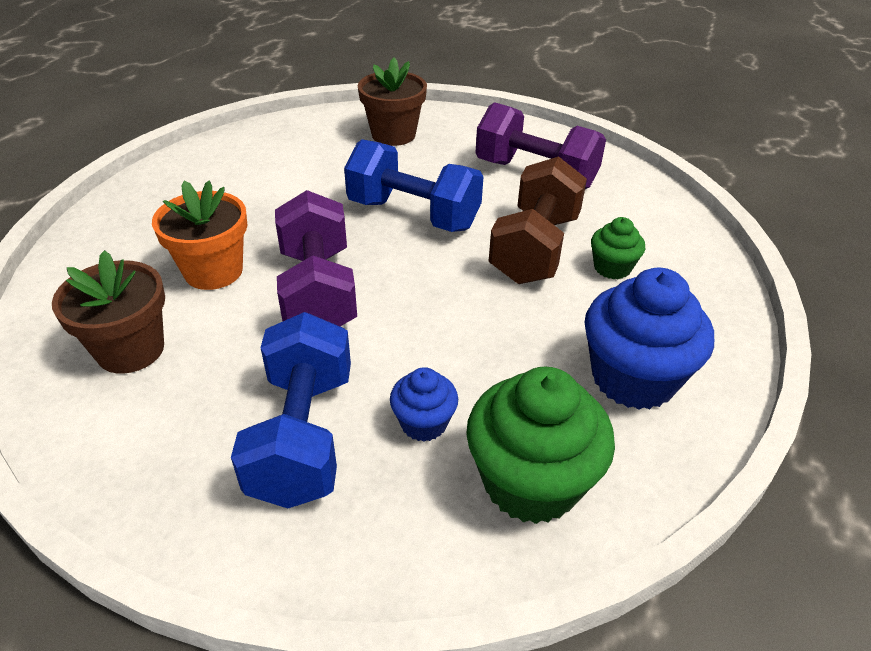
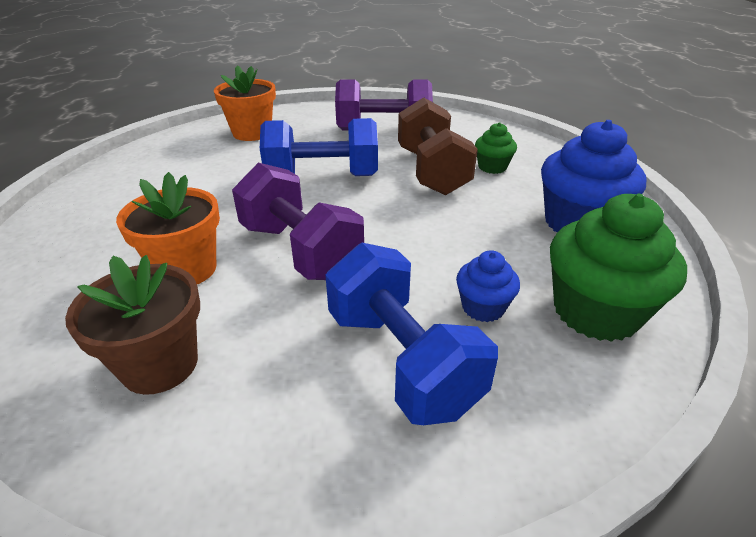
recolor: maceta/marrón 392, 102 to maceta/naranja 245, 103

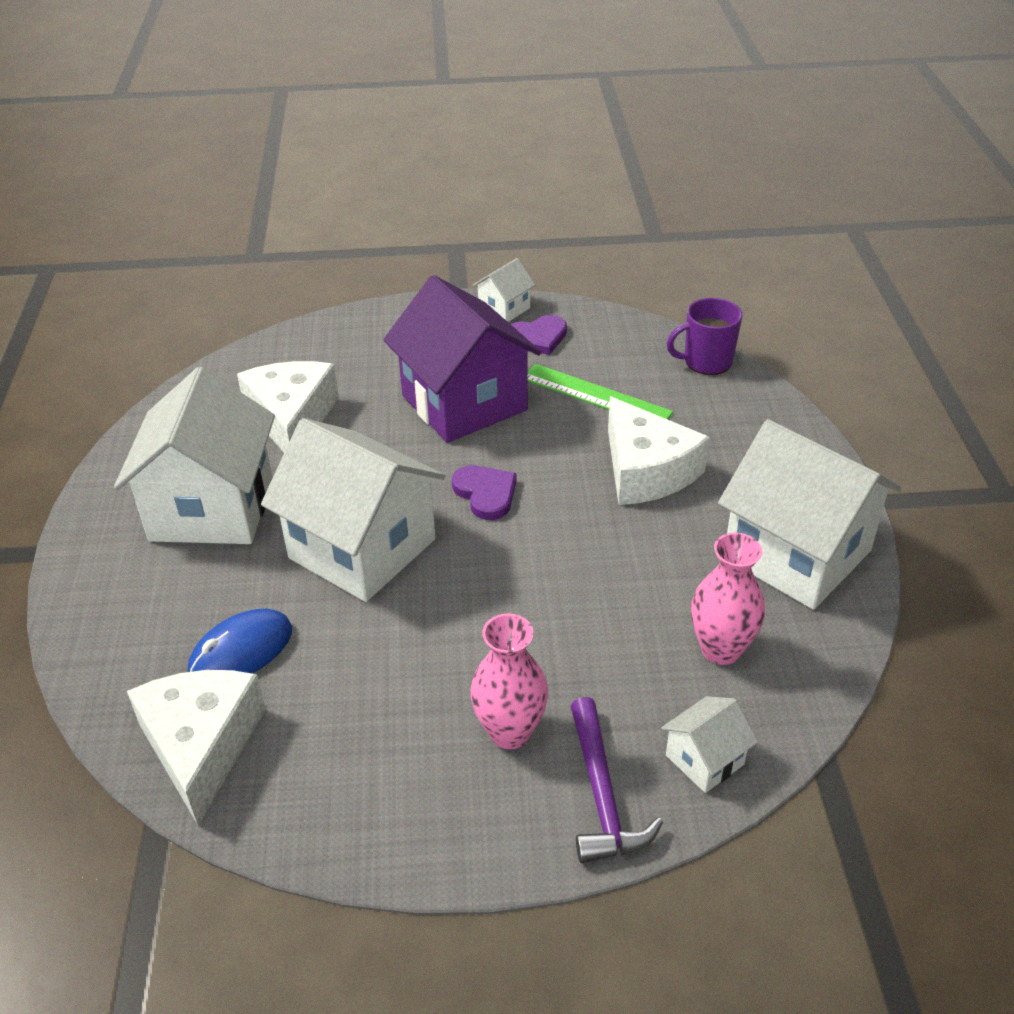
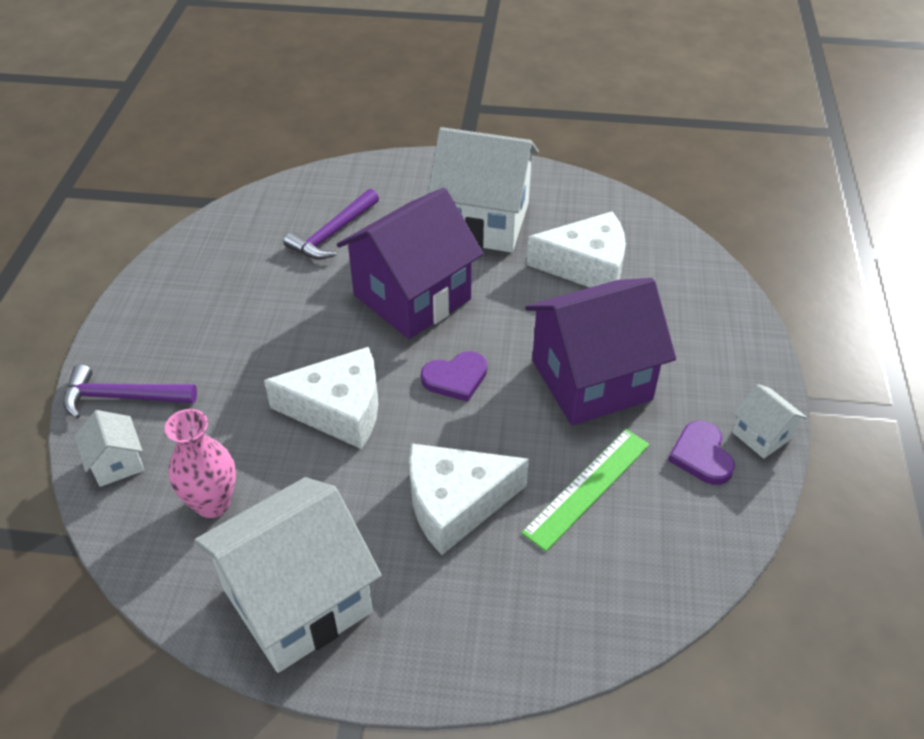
delete: taza/morado 704, 336; florero/rosa 509, 681
move: queso/blanco 196, 748 to 321, 398
replace: ratón/azul 240, 641 to martillo/morado 331, 224
recolor: casa/blanco 353, 510 to casa/morado 410, 263

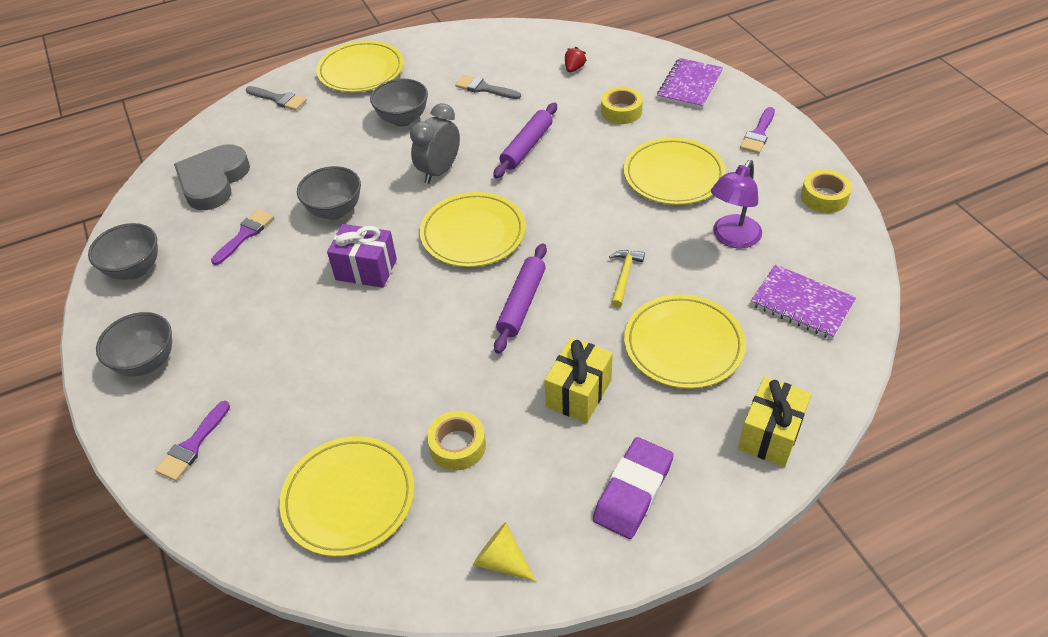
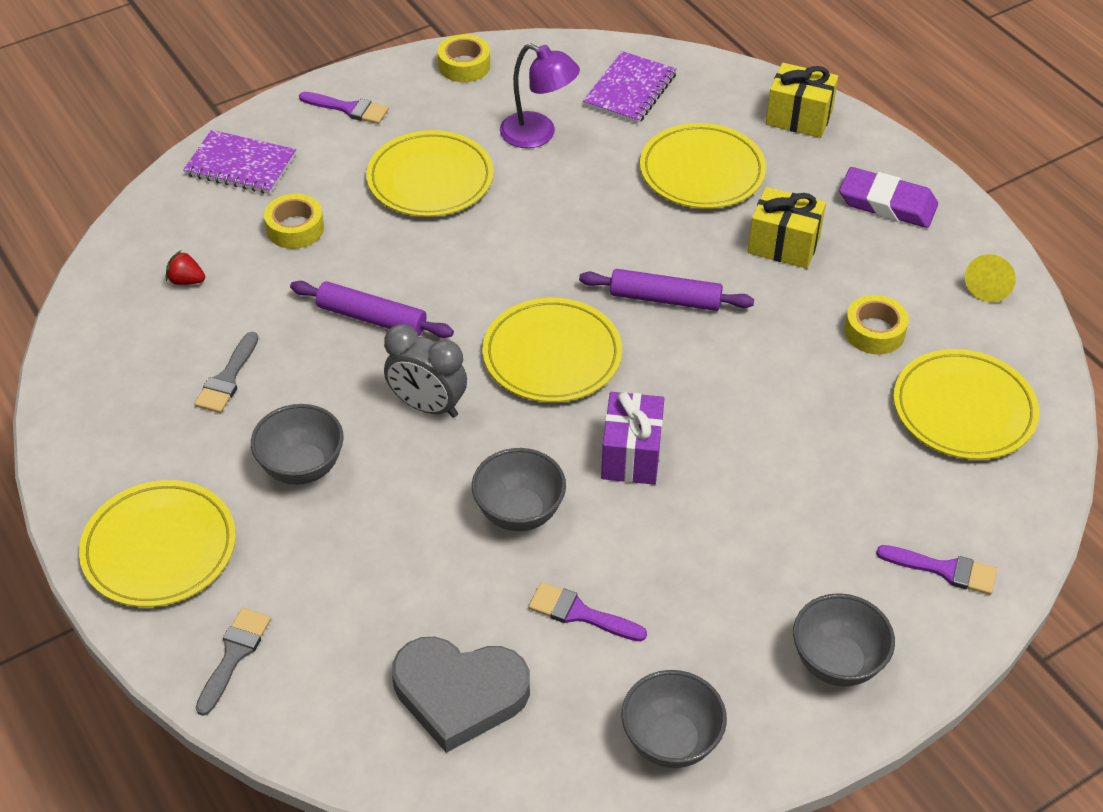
delete: martillo/amarillo 627, 278

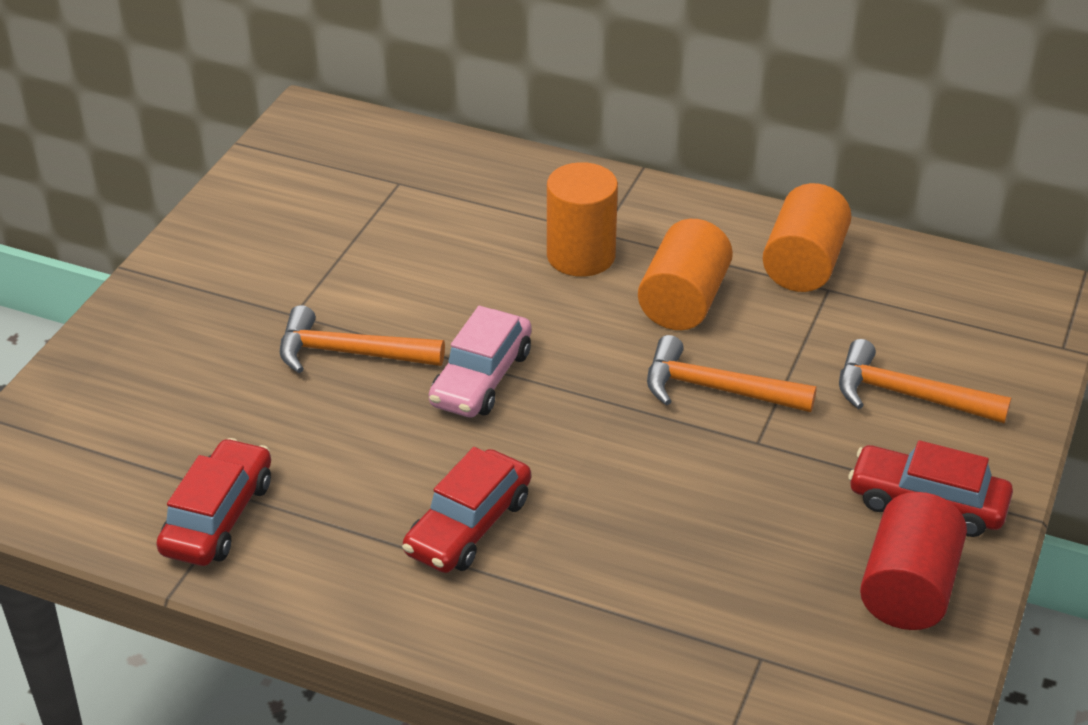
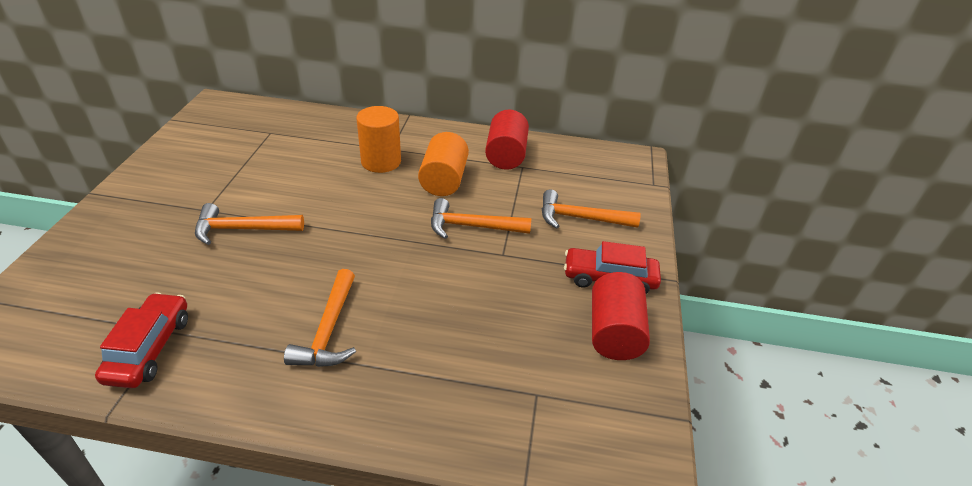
delete: coche/rosa 480, 361
replace: coche/rojo 466, 510 to martillo/naranja 320, 318
recolor: cilindro/naranja 806, 237 to cilindro/rojo 507, 140

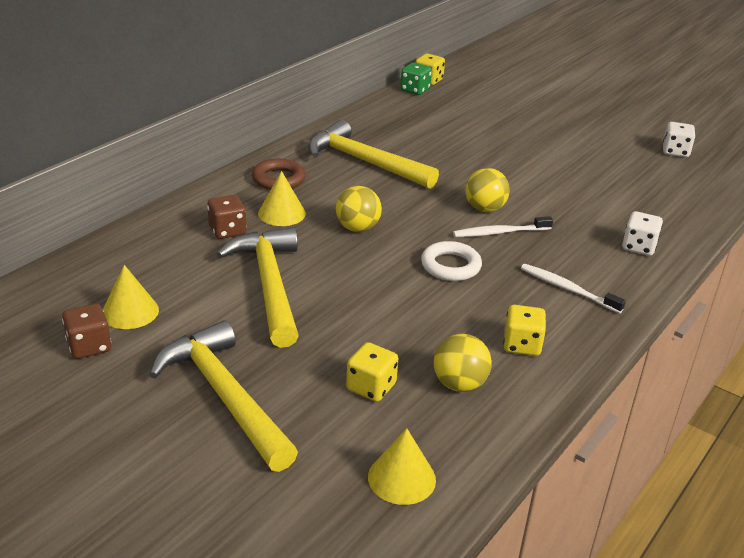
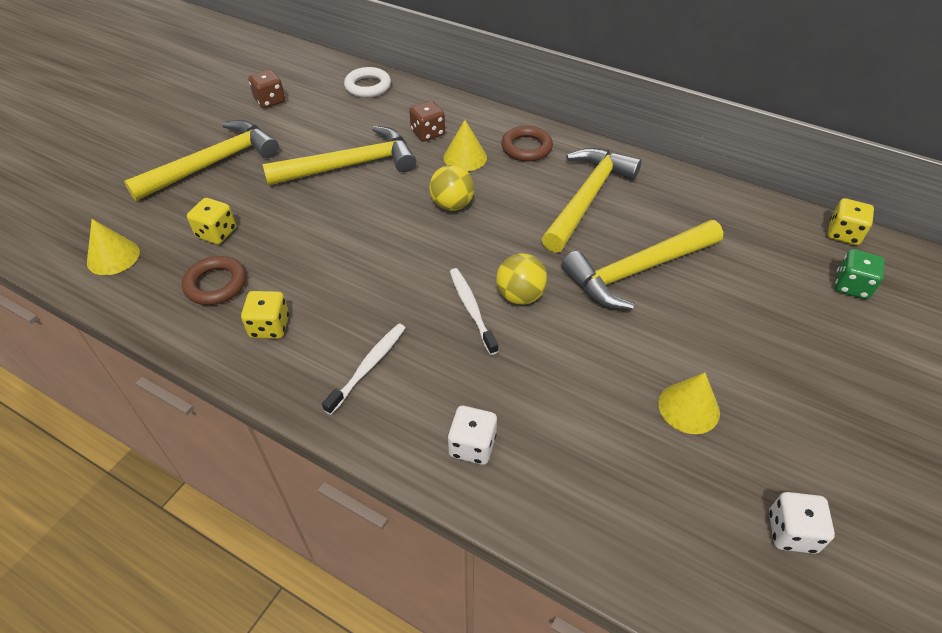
insert: martillo/amarillo 642, 265
move: dado/verde 416, 78 to 860, 274; anillo/blanco 451, 261 to 367, 82; cono/amarillo 131, 297 to 689, 403
replace: pelota/amarillo 462, 363 to anillo/marrón 214, 280

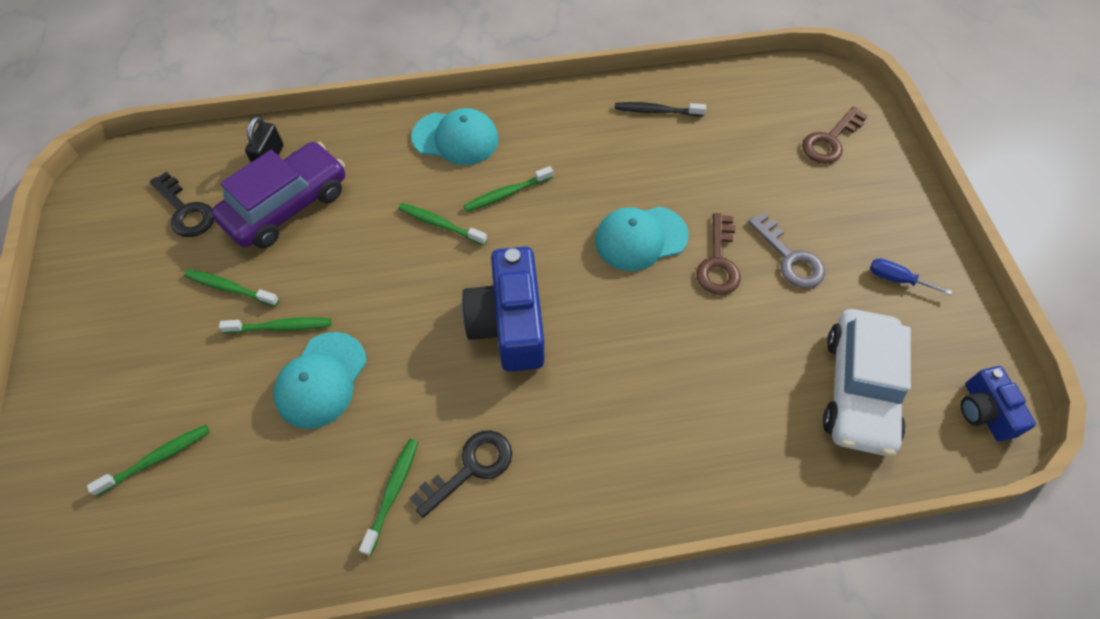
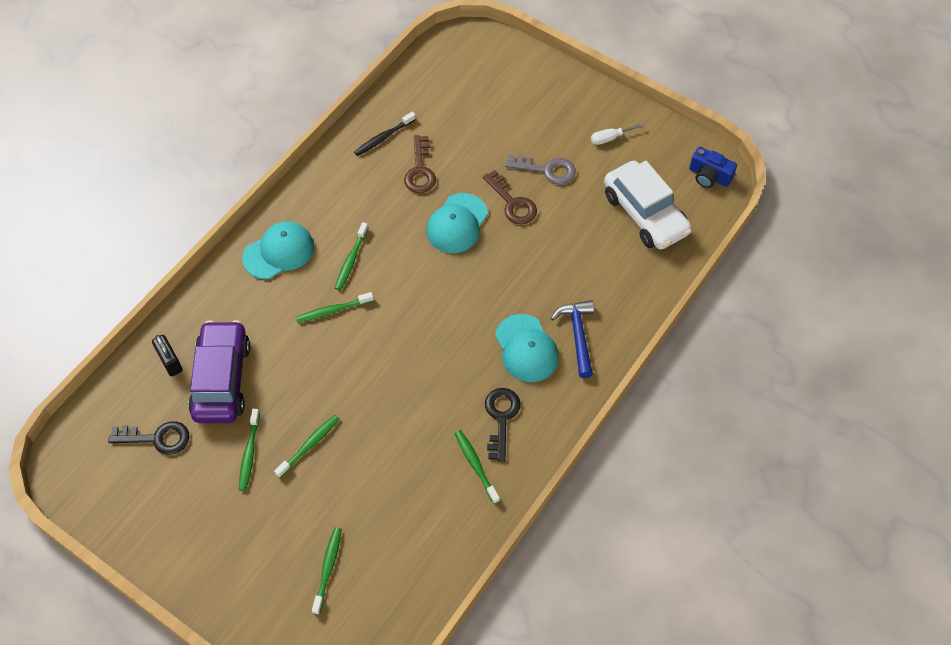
delete: cámara/azul 503, 309
insert: martillo/azul 572, 339
move: llave/marrón 835, 135 to 420, 164; gorra/turquesa 320, 380 to 527, 348
recolor: destornillador/azul 911, 276 to destornillador/blanco 617, 134
rotate: cepillo de dientes/verde 231, 287 = 249, 450 60 degrees counterclockwise

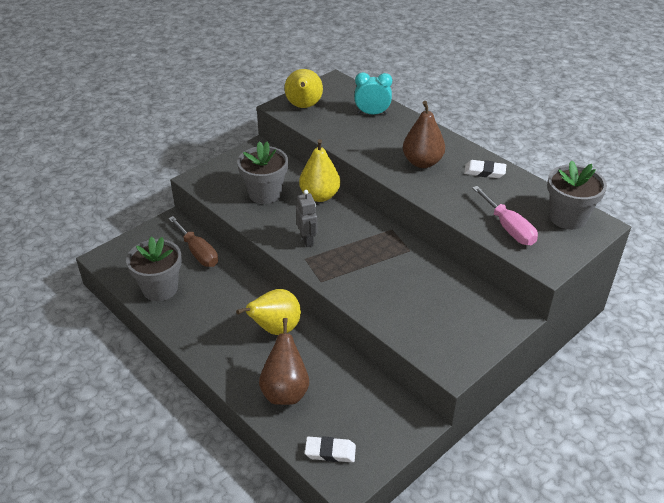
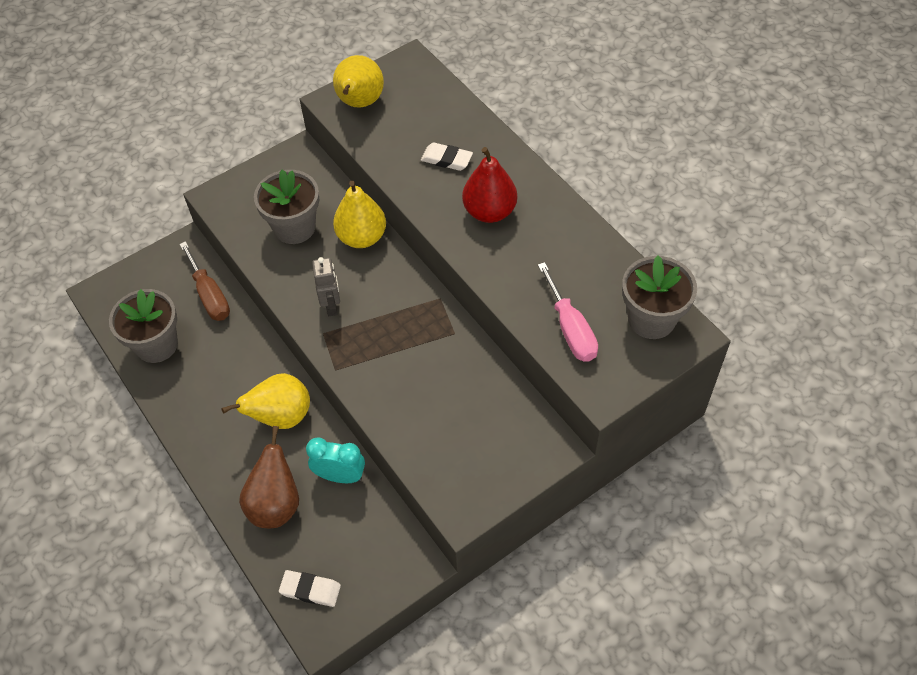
move: despertador/turquesa 373, 93 to 335, 460; goma de borrar/blanco 485, 169 to 447, 157
recolor: pera/marrón 424, 134 to pera/rojo 489, 185

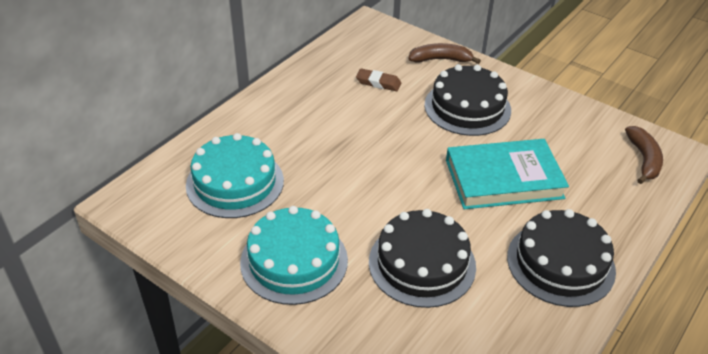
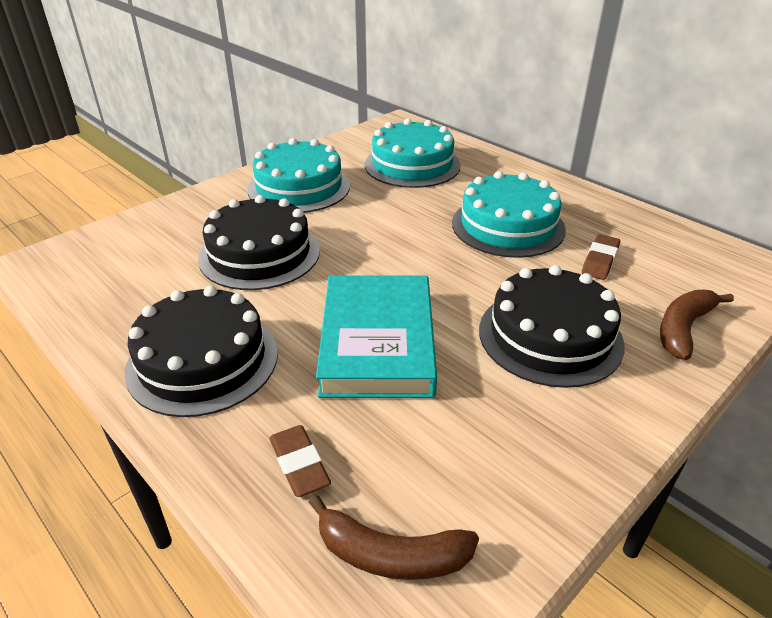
insert: tarta/turquesa 509, 214; goma de borrar/marrón 300, 461
rotate: plátano/marrón 444, 53 = 697, 324 150 degrees counterclockwise

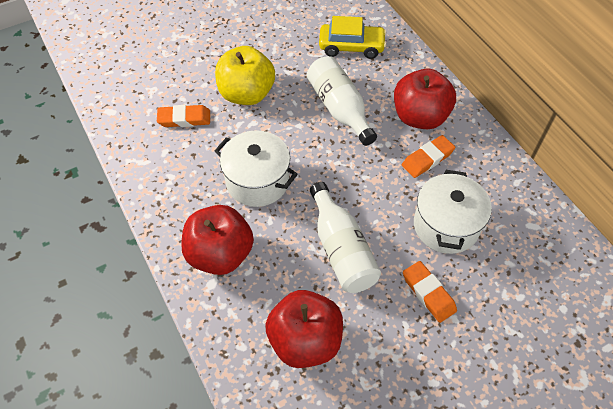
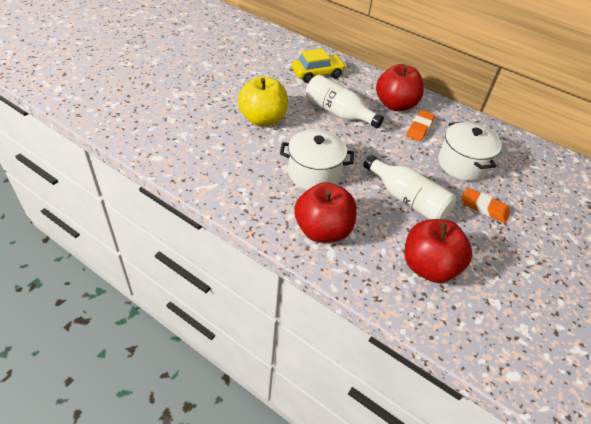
delete: goma de borrar/naranja 183, 116

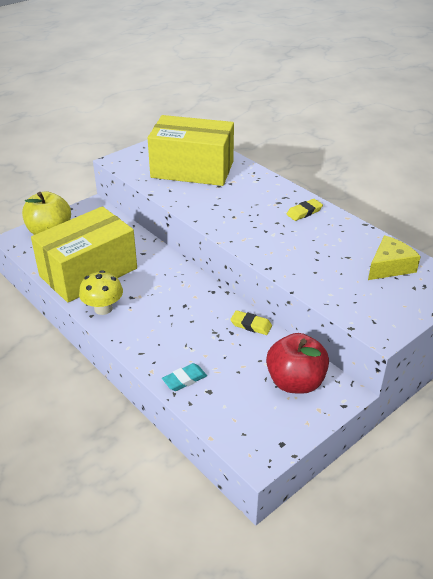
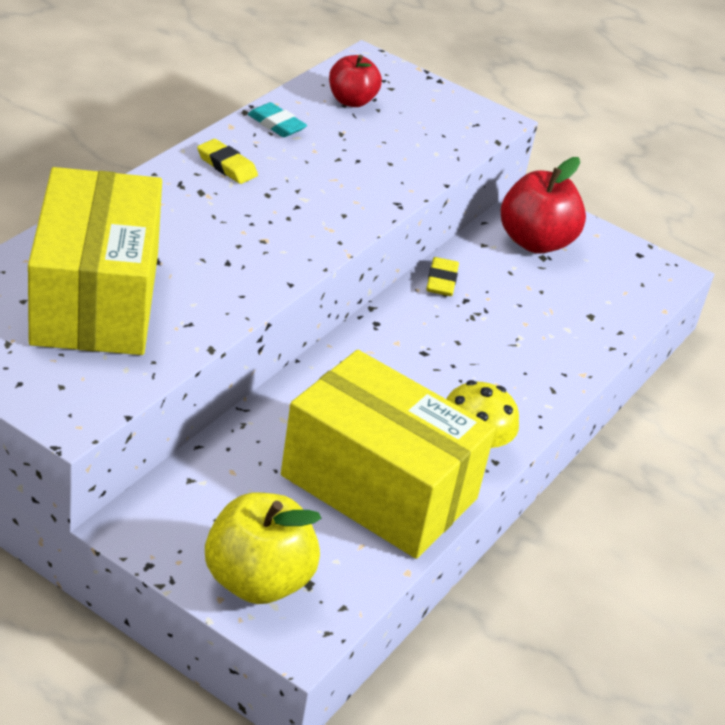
move: goma de borrar/turquesa 184, 377 to 277, 119
replace: queso/amarillo 394, 257 to manzana/rojo 355, 81

